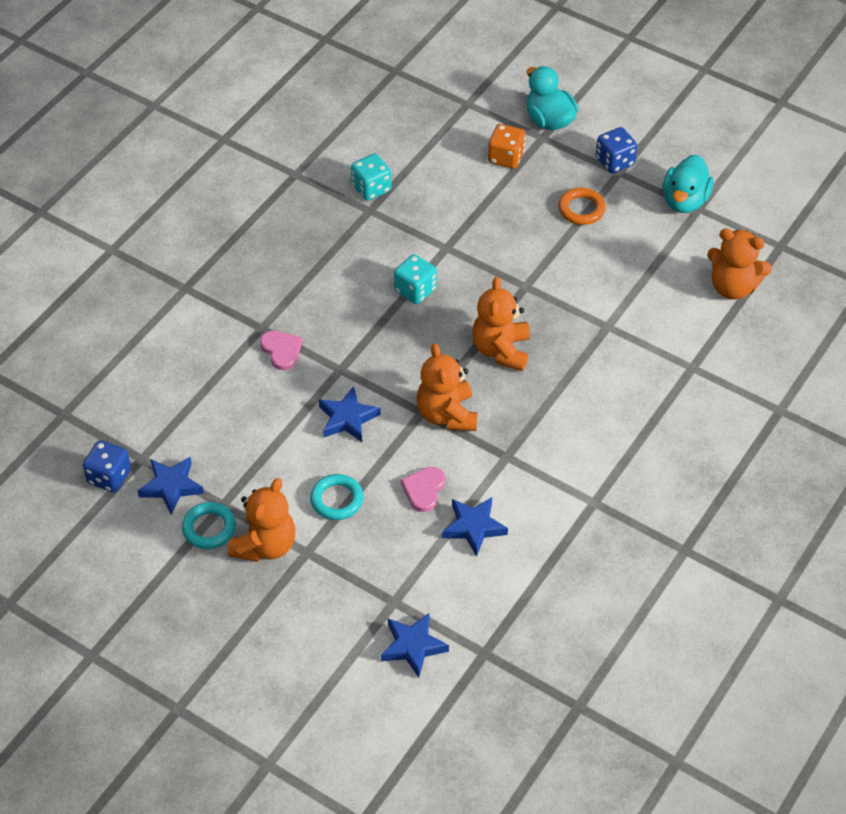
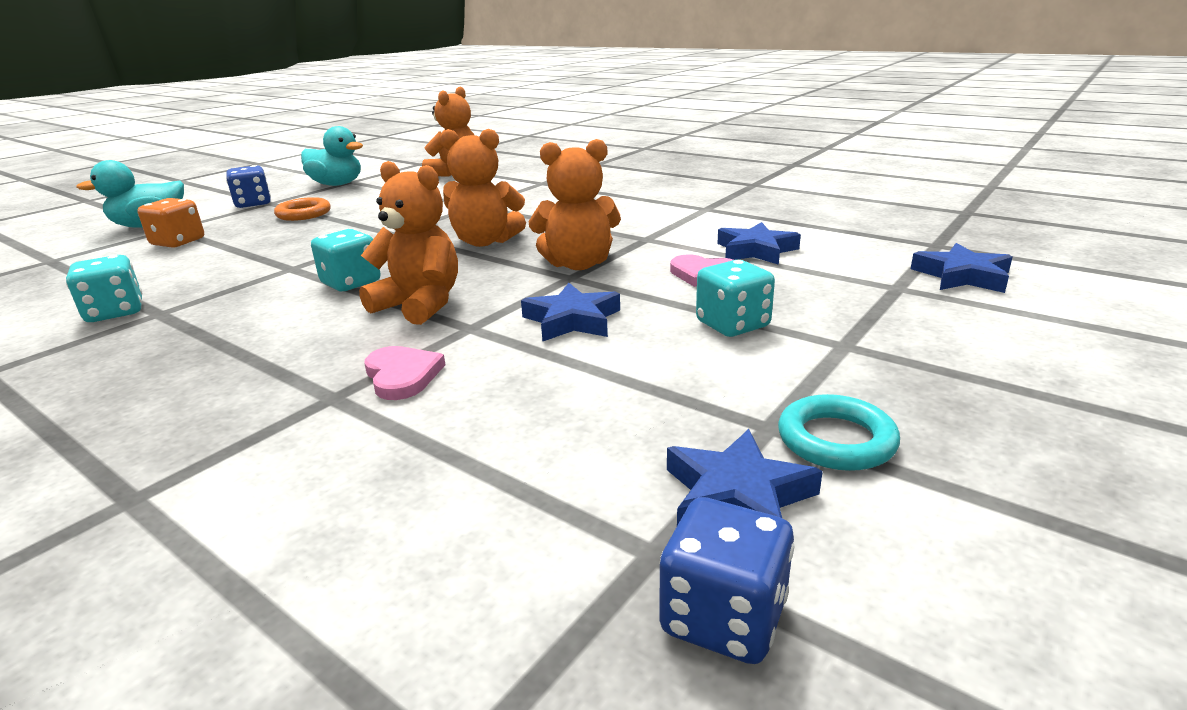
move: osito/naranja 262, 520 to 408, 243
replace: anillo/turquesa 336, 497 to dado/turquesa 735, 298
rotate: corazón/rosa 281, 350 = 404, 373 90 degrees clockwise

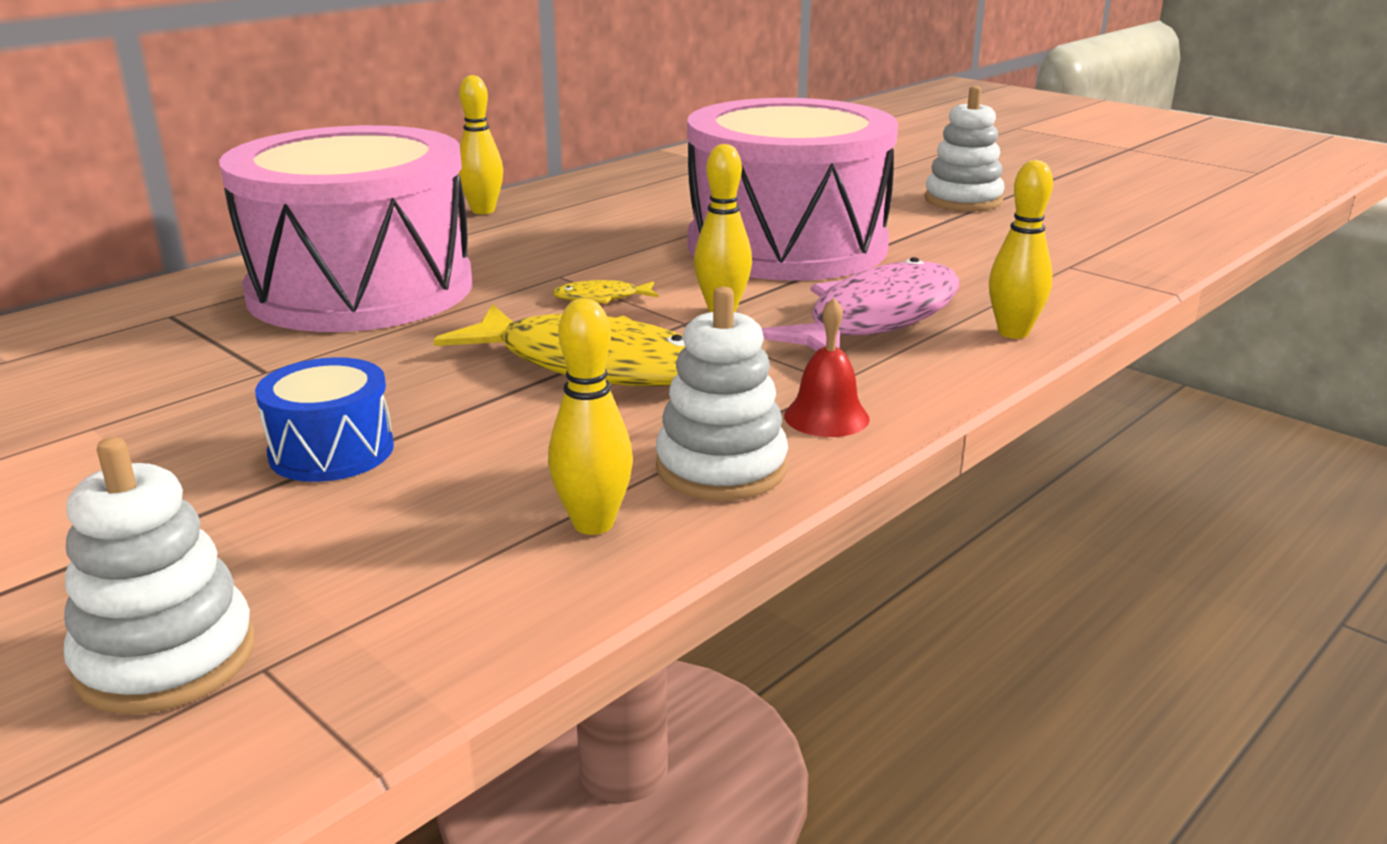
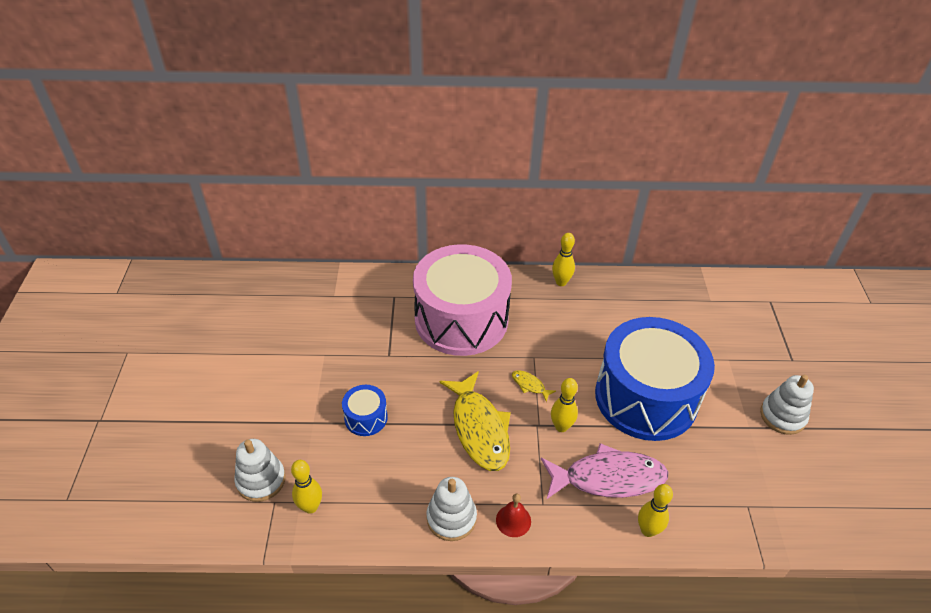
move: bolo/amarillo 590, 417 to 306, 487
recolor: tambor/rosa 792, 189 to tambor/azul 655, 379

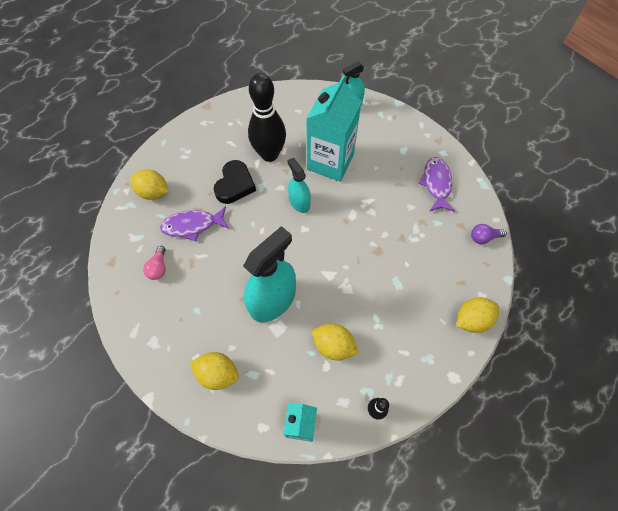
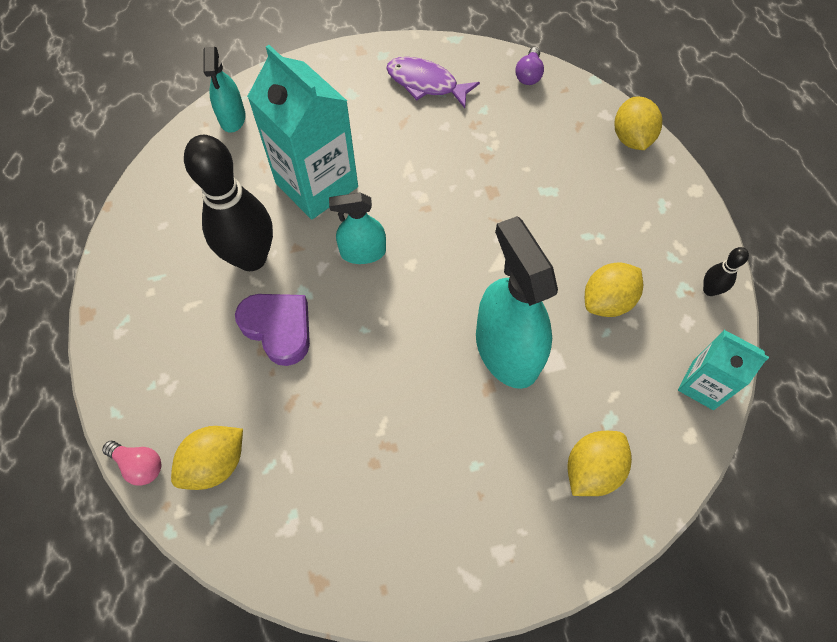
delete: pez/morado 194, 223
move: bombilla/rosa 154, 263 to 132, 463
recolor: corazón/negro 235, 182 to corazón/morado 272, 330

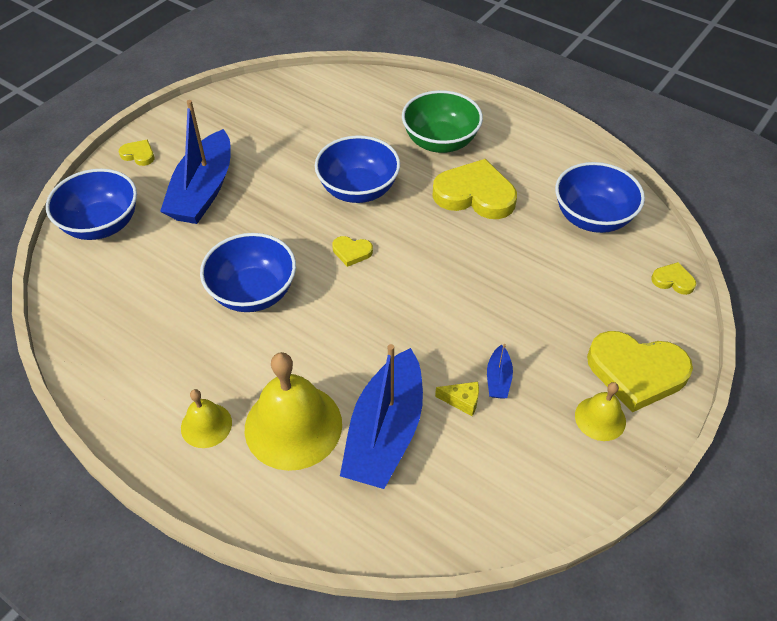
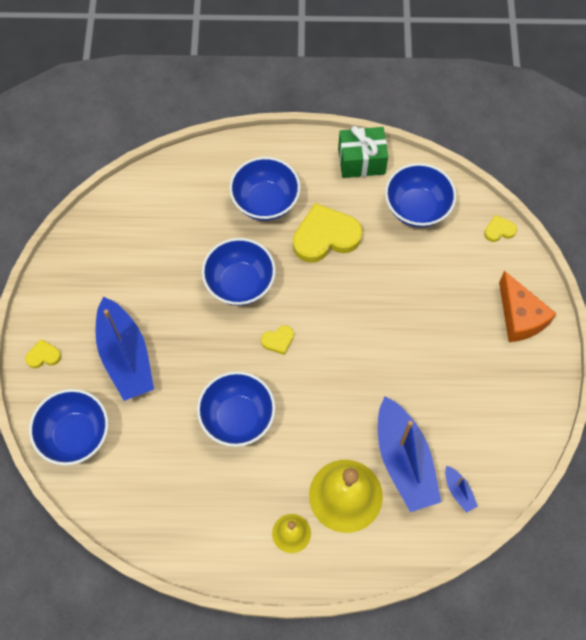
delete: queso/amarillo 457, 399; campana/amarillo 600, 411
insert: regalo/verde 363, 152
move: barco/azul 500, 371 to 461, 489
replace: corazón/amarillo 640, 371 to queso/naranja 528, 306
recolor: cuenco/verde 442, 121 to cuenco/azul 264, 189

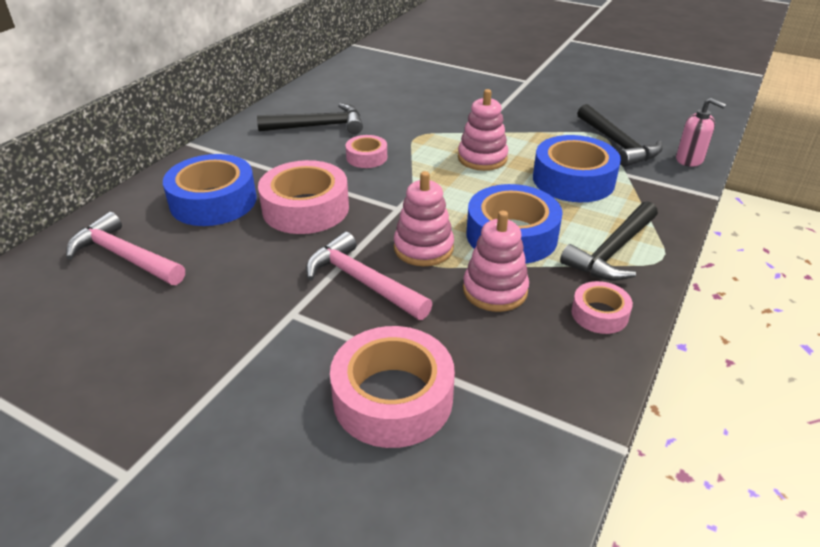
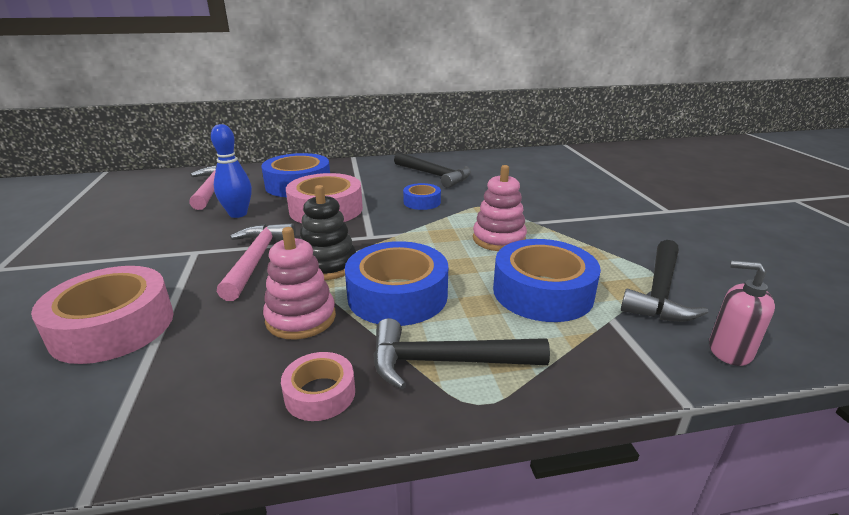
insert: bolo/azul 231, 171
recolor: cinta adhesiva/rosa 366, 151 to cinta adhesiva/azul 422, 196; juguete apilable/rosa 424, 218 to juguete apilable/negro 328, 232
rotate: dispensador de jabón/rosa 701, 132 = 742, 313 120 degrees clockwise

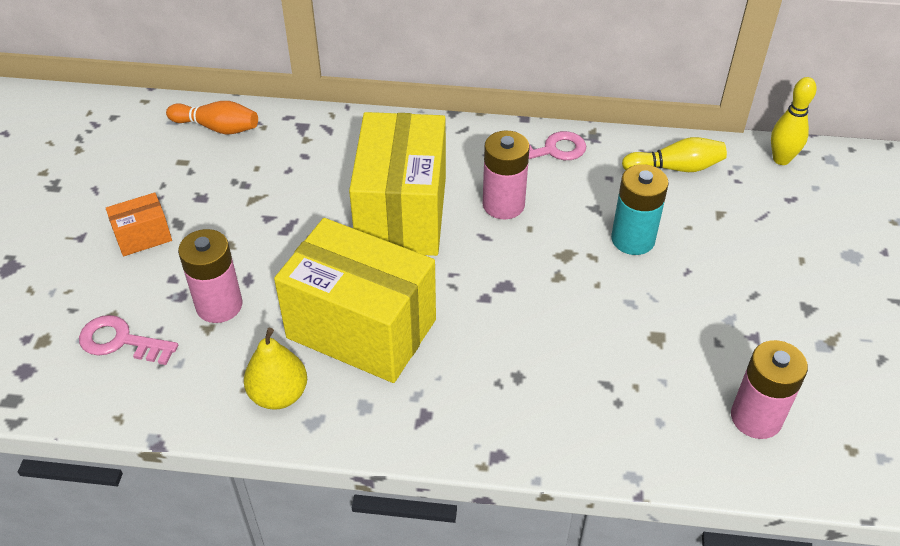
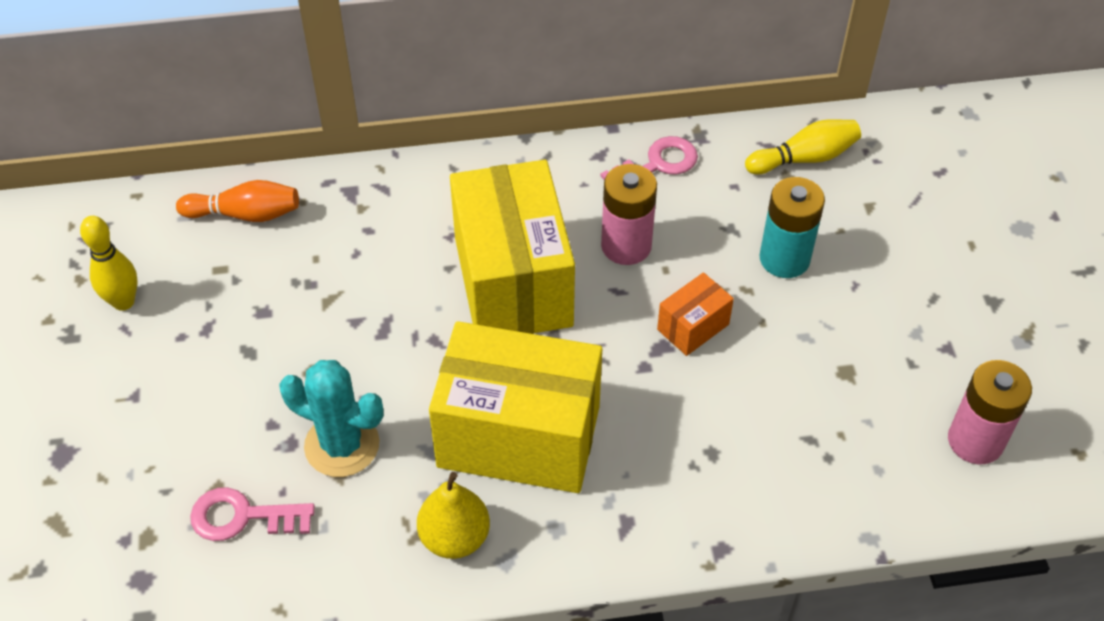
move: bolo/amarillo 793, 121 to 109, 263; caja/naranja 139, 224 to 695, 314
replace: pila/rosa 210, 276 to cactus/turquesa 331, 418

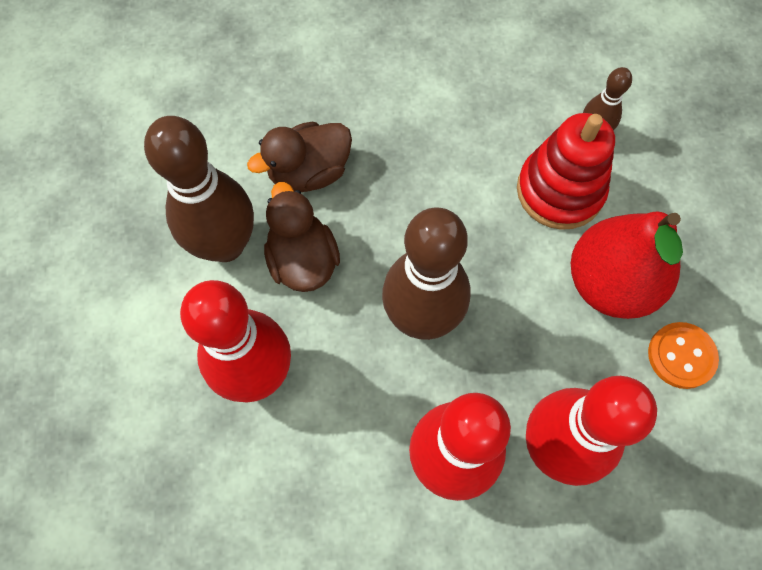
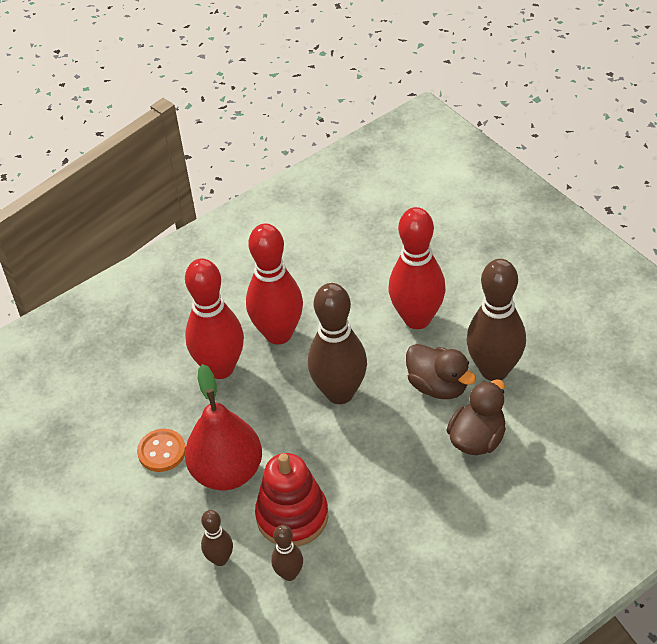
insert: bolo/marrón 217, 538

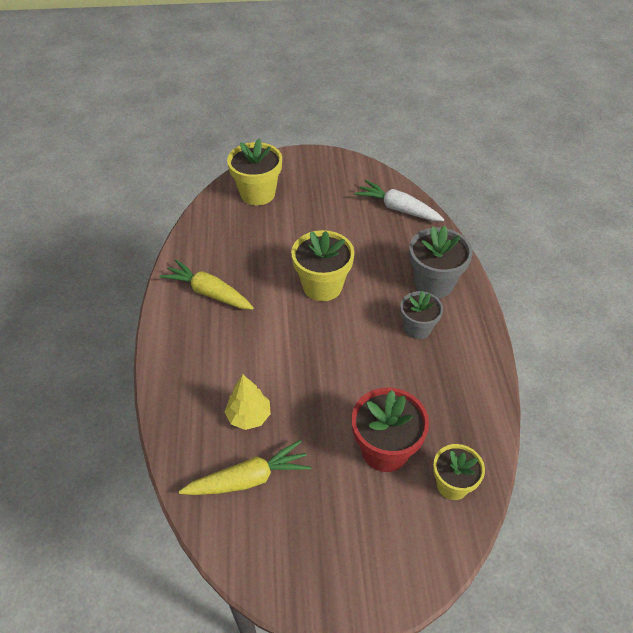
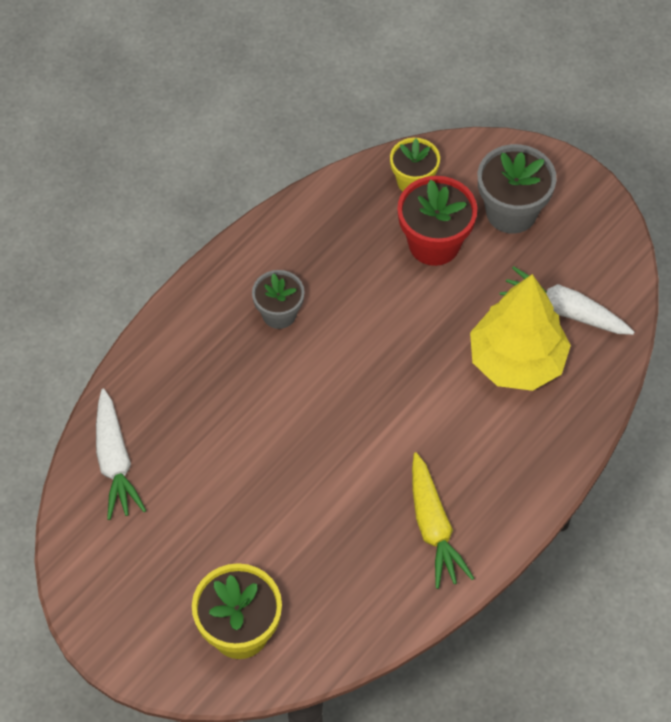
delete: maceta/amarillo 322, 265
move: maceta/gris 441, 261 to 517, 189
recolor: zanahoria/amarillo 245, 467 to zanahoria/blanco 567, 300
resize: árbol/amarillo 248, 402 = 520, 332 x1.90

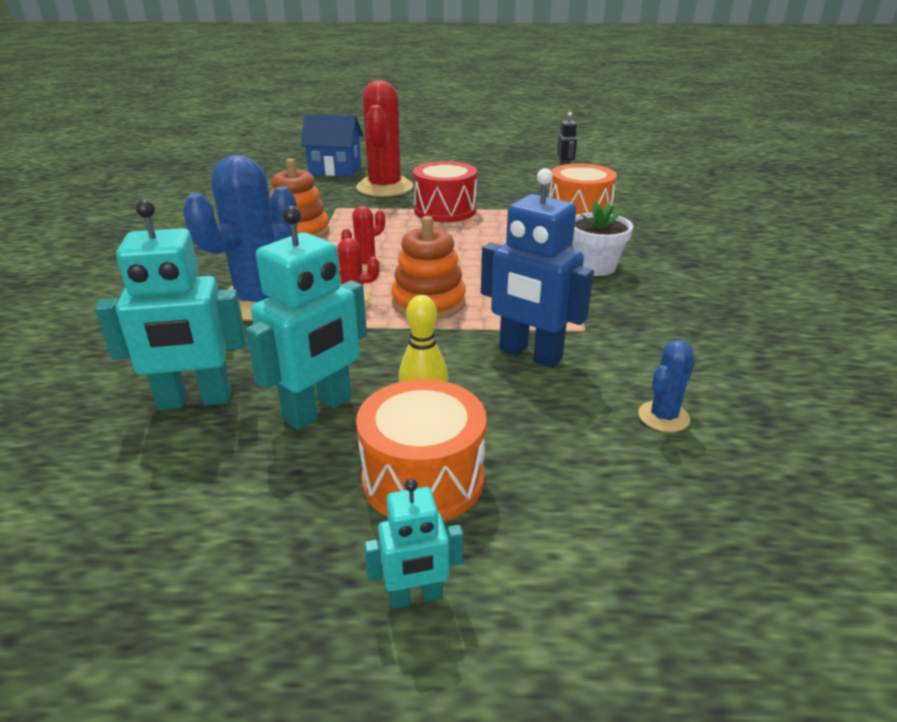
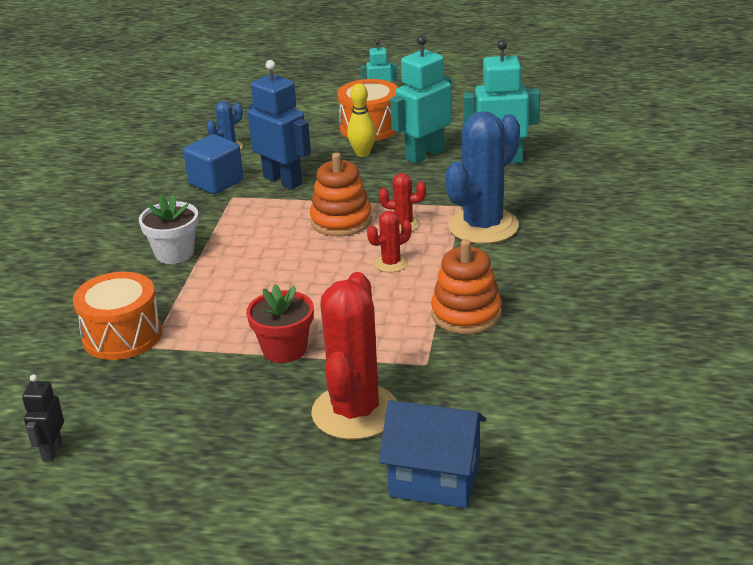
insert: cubo/azul 213, 164
replace: tambor/rojo 445, 191 to maceta/rojo 280, 323

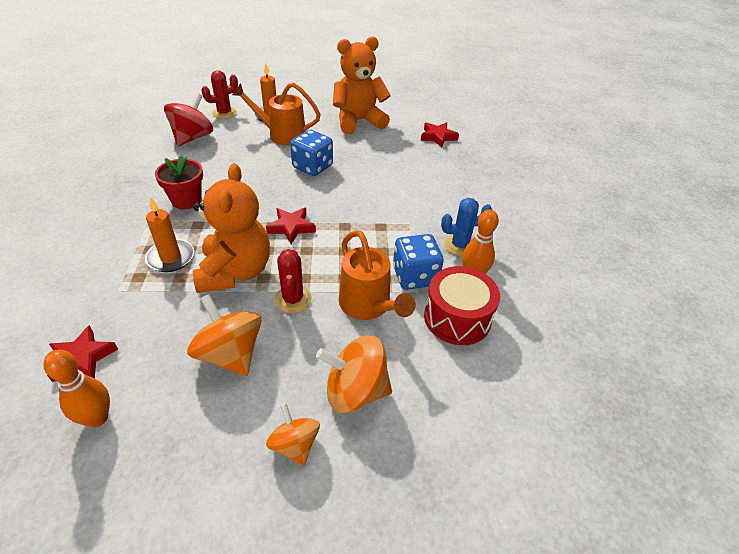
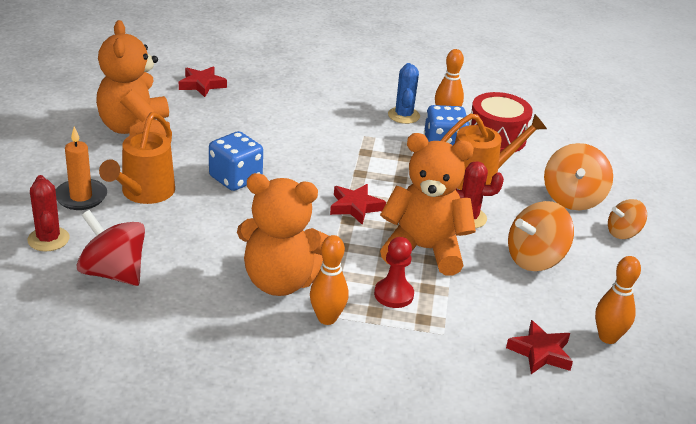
insert: bolo/naranja 329, 280
replace: maceta/rojo 179, 182 to osito/naranja 283, 234; vela/naranja 169, 235 to peón/rojo 394, 272

